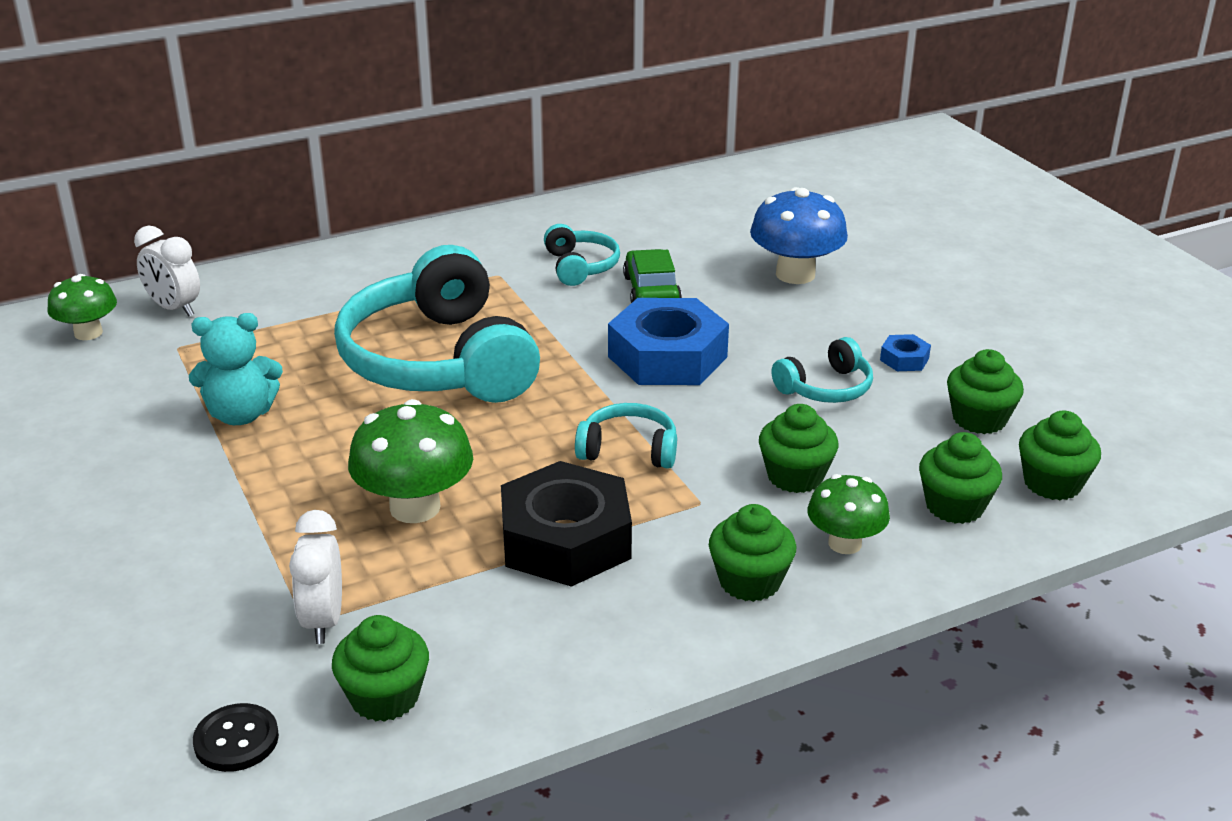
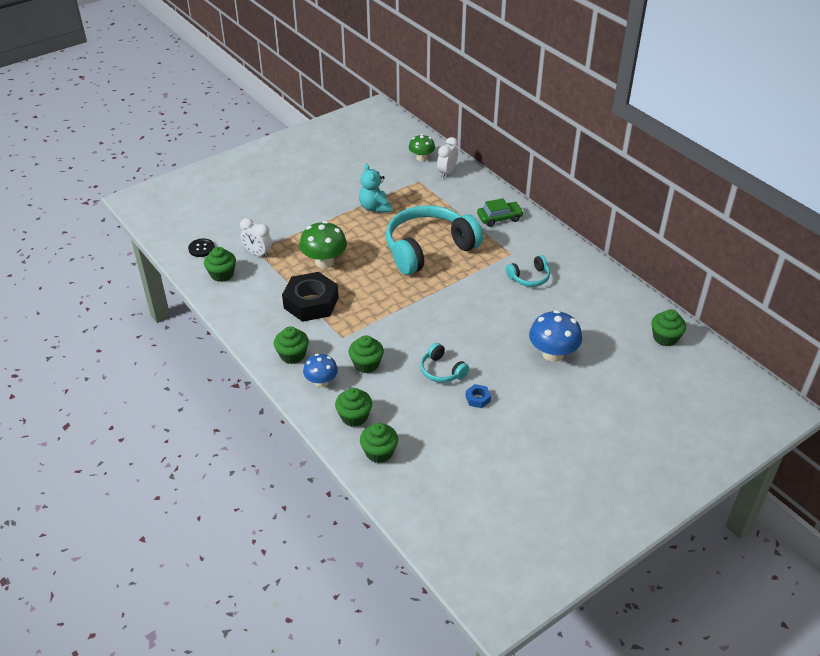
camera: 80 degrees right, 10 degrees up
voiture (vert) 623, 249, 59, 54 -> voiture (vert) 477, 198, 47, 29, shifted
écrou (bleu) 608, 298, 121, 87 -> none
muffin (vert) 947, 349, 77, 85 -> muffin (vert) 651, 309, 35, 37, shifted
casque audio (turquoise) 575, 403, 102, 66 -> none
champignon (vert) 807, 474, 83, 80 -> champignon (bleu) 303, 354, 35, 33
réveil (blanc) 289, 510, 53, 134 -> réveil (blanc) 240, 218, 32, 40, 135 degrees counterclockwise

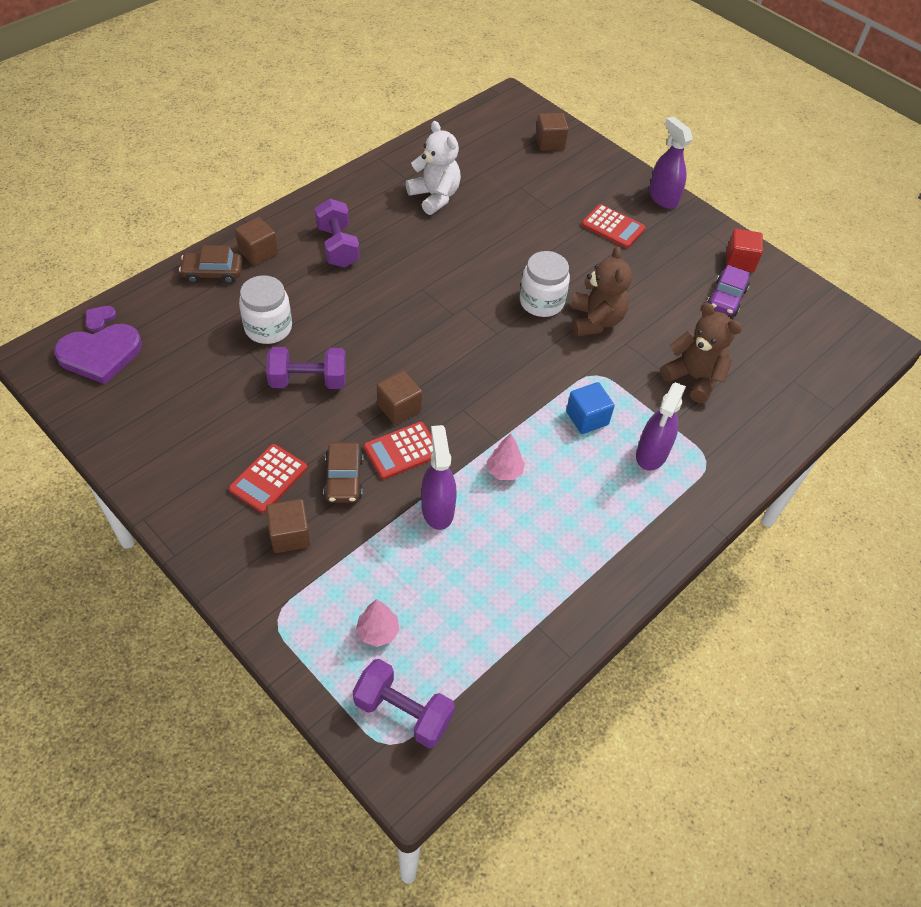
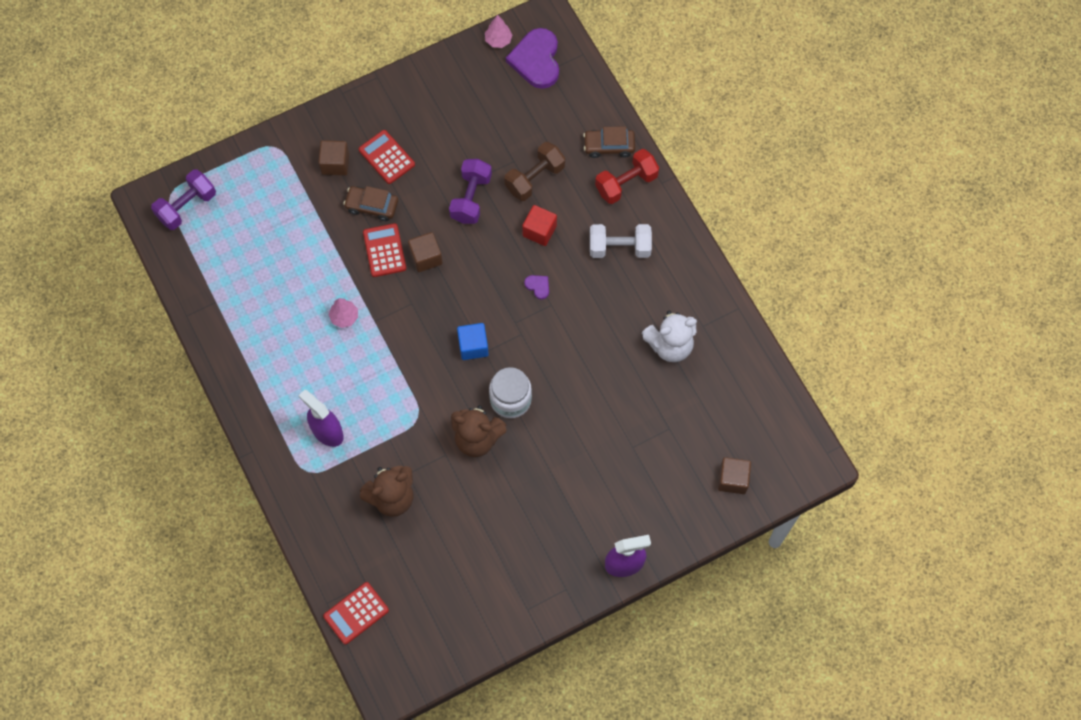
camera: 110 degrees right, 15 degrees up
haltère (violet) 315, 199, 45, 69 -> haltère (blanc) 590, 224, 62, 34
calculatrice (rouge) 582, 204, 64, 44 -> calculatrice (rouge) 323, 582, 66, 62, shifted
cube (marron) 235, 217, 43, 49 -> haltère (rouge) 595, 149, 64, 55
cube (rouge) 726, 229, 37, 43 -> cube (rouge) 522, 205, 35, 41, shifted
voiture (marron) 179, 245, 64, 39 -> voiture (marron) 583, 126, 52, 32, 105 degrees counterclockwise
voiture (violet) 707, 265, 43, 51 -> none
bocal (blanc) 239, 275, 53, 69 -> haltère (marron) 504, 142, 61, 59
cœur (violet) 86, 306, 30, 26 -> cœur (violet) 524, 275, 25, 25, shifted
cube (bleu) 566, 382, 49, 52 -> cube (bleu) 457, 323, 32, 37, shifted
vaporisateur (violet) 421, 425, 36, 105 -> none
arbre (rose) 356, 599, 43, 48 -> arbre (rose) 485, 15, 27, 33, shifted

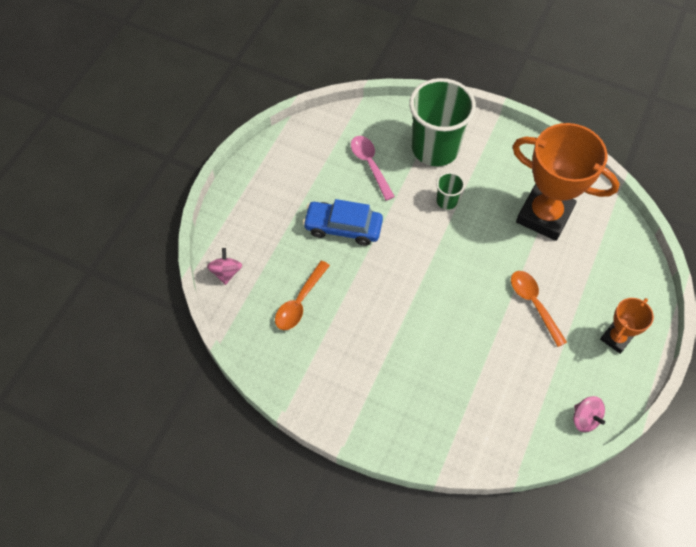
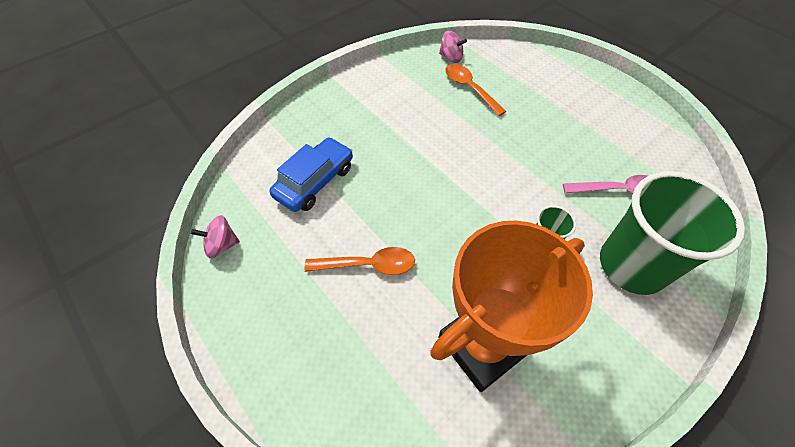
camera: 115 degrees right, 5 degrees down
voiture (bleu) 303, 199, 80, 47 -> voiture (bleu) 270, 137, 83, 75, shifted
toupie (rose) 207, 248, 35, 37 -> toupie (rose) 439, 31, 28, 32, shifted
trophée (orange) 600, 298, 54, 56 -> none

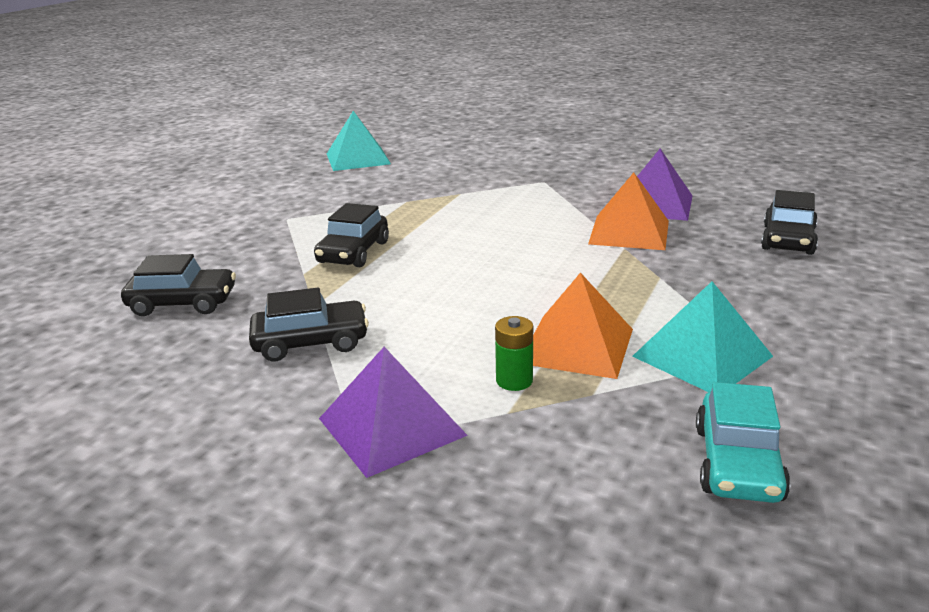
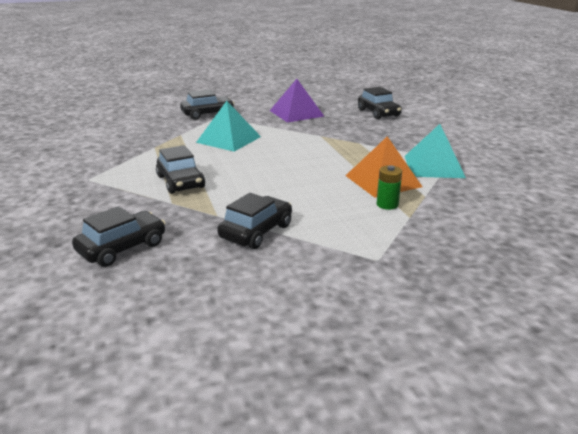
camera: 45 degrees left, 0 degrees up
pyramide (turquoise) 327, 111, 64, 60 -> pyramide (turquoise) 196, 101, 65, 51, shifted
pyramide (orange) 588, 172, 81, 78 -> none
pyramide (violet) 319, 347, 149, 131 -> none
voiture (turquoise) 696, 382, 95, 121 -> none
none -> voiture (noir) 180, 89, 54, 31

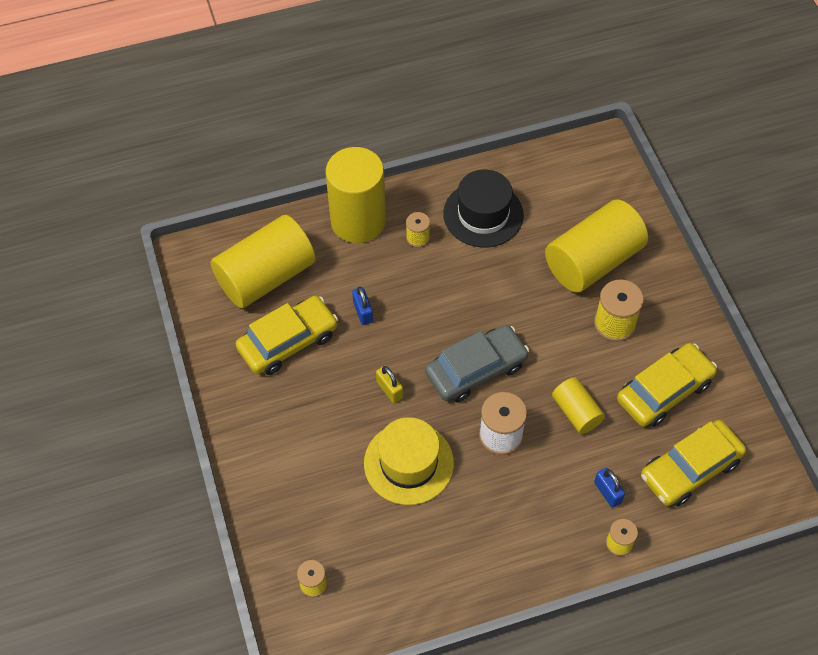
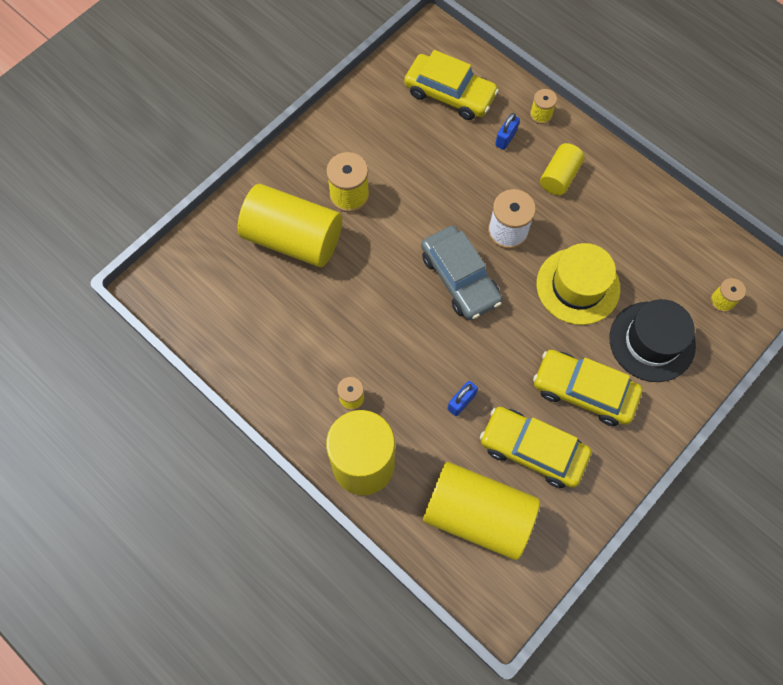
camera: 120 degrees left, 10 degrees up
chapeau (noir) 443, 169, 81, 79 -> chapeau (noir) 610, 299, 86, 83, shifted
voiture (gris) 425, 325, 104, 77 -> voiture (gris) 421, 226, 81, 94, 150 degrees counterclockwise
voiture (jaune) 617, 343, 100, 84 -> voiture (jaune) 533, 350, 109, 76, shifted
cadenas (jaune) 376, 366, 27, 37 -> none
cylindre (jaune) 552, 377, 53, 57 -> cylindre (jaune) 540, 143, 44, 52, shifted

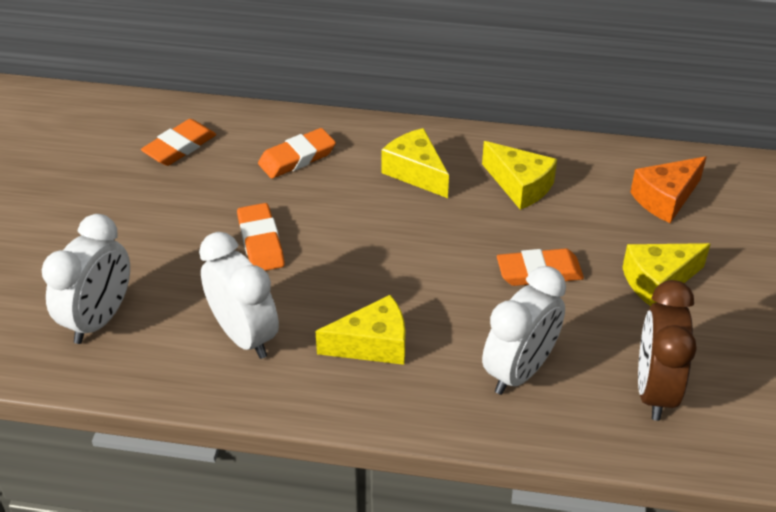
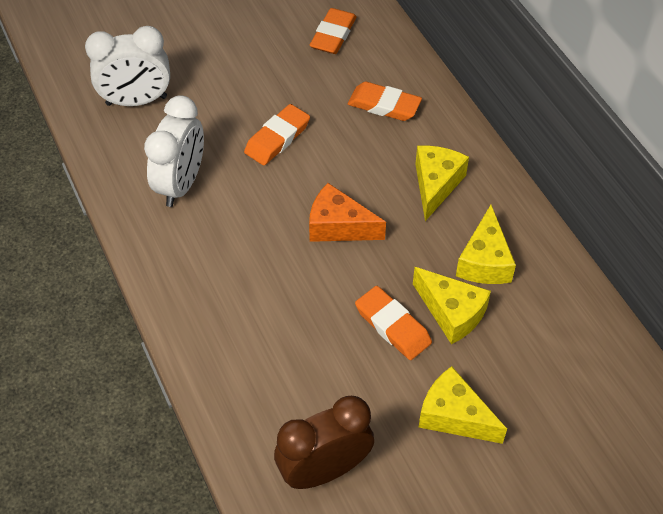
camera: 55 degrees right, 10 degrees up
gomme (orange) 141, 119, 75, 47 -> gomme (orange) 310, 8, 47, 46, 75 degrees counterclockwise
fromage (orange) 630, 156, 76, 67 -> fromage (orange) 309, 183, 77, 59, shifted
réveil (blanc) 482, 266, 84, 129 -> none
fromage (jaune) 315, 295, 91, 70 -> fromage (jaune) 413, 267, 78, 77, shifted

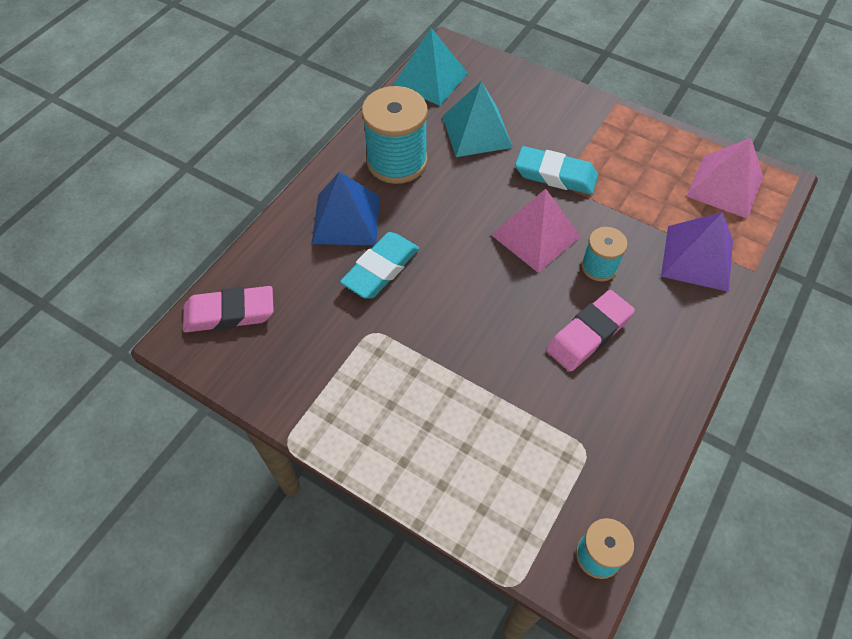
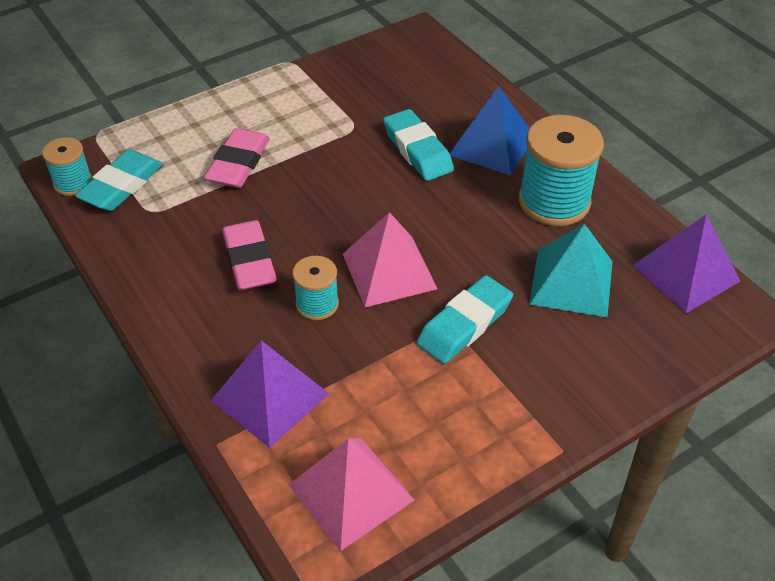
camera: 115 degrees right, 10 degrees down
pyramide (turquoise) 393, 28, 75, 78 -> pyramide (violet) 632, 215, 108, 98
gomme (rose) 183, 286, 91, 46 -> gomme (rose) 204, 128, 66, 60, shifted
none -> gomme (turquoise) 75, 149, 88, 62

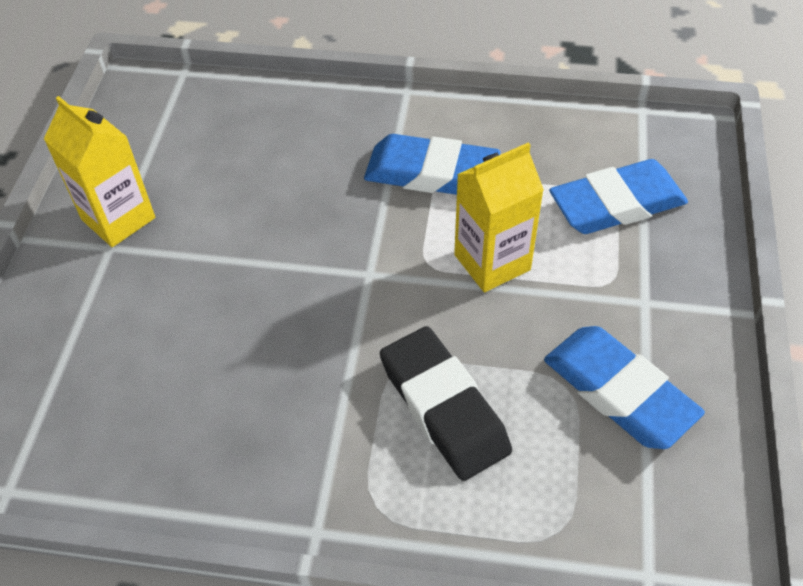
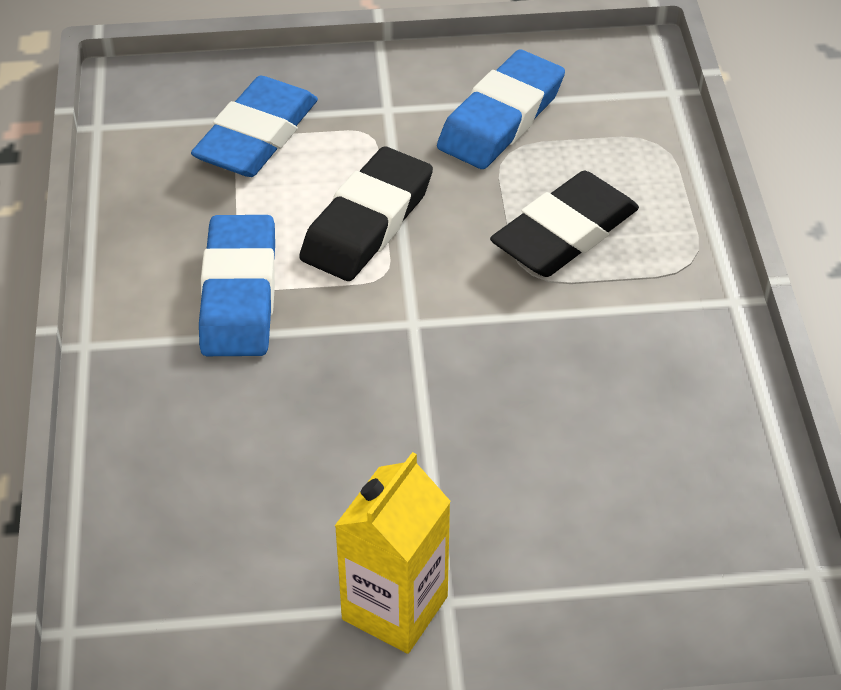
camera: 105 degrees left, 5 degrees down
brique de lait (jaune) 454, 142, 90, 150 -> gomme (noir) 299, 146, 134, 135
gomme (bleu) 549, 159, 139, 75 -> gomme (bleu) 191, 76, 127, 101, 60 degrees clockwise

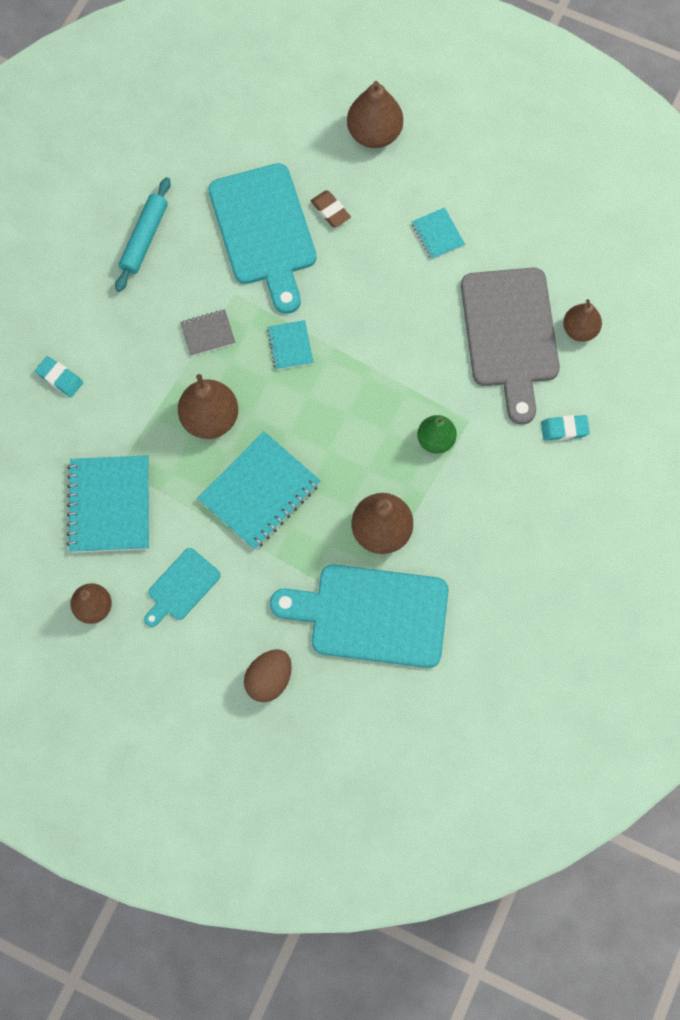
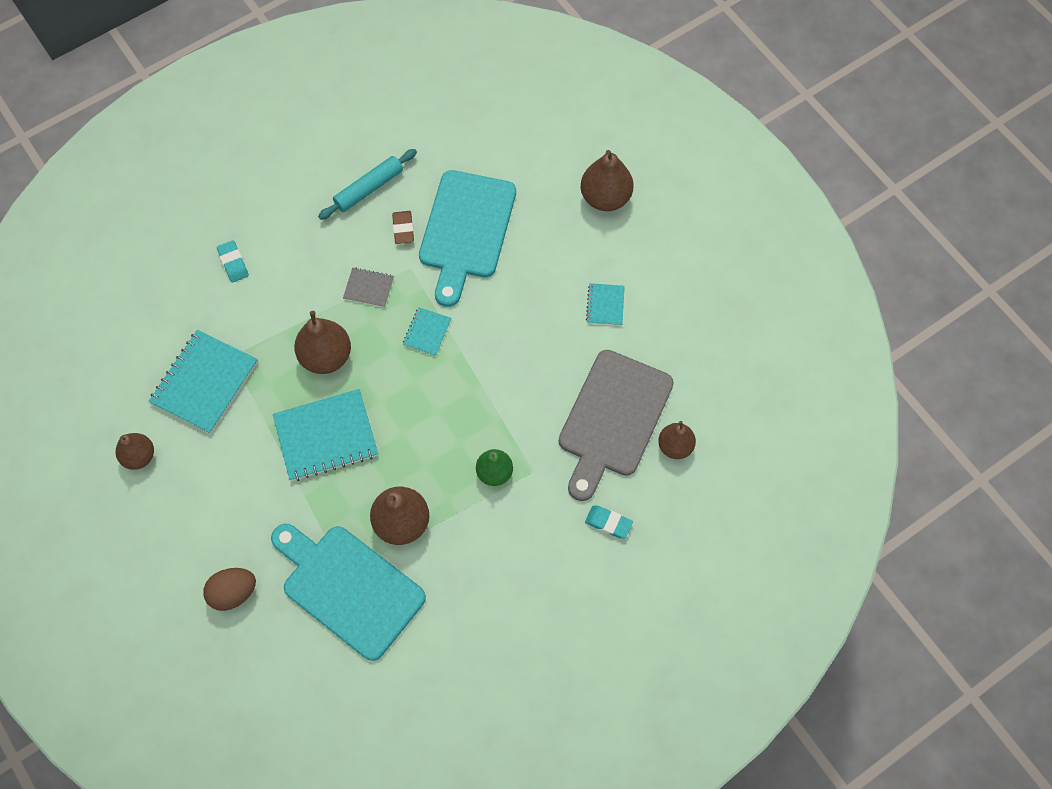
camera: 30 degrees right, 5 degrees down
gomme (marron) 311, 190, 40, 38 -> gomme (marron) 392, 211, 22, 33, shifted
planche à découper (turquoise) 144, 548, 77, 79 -> none

